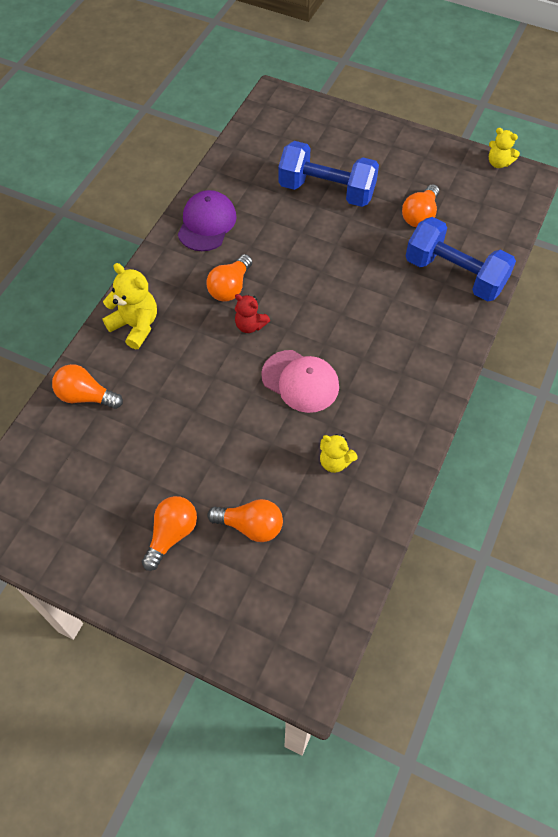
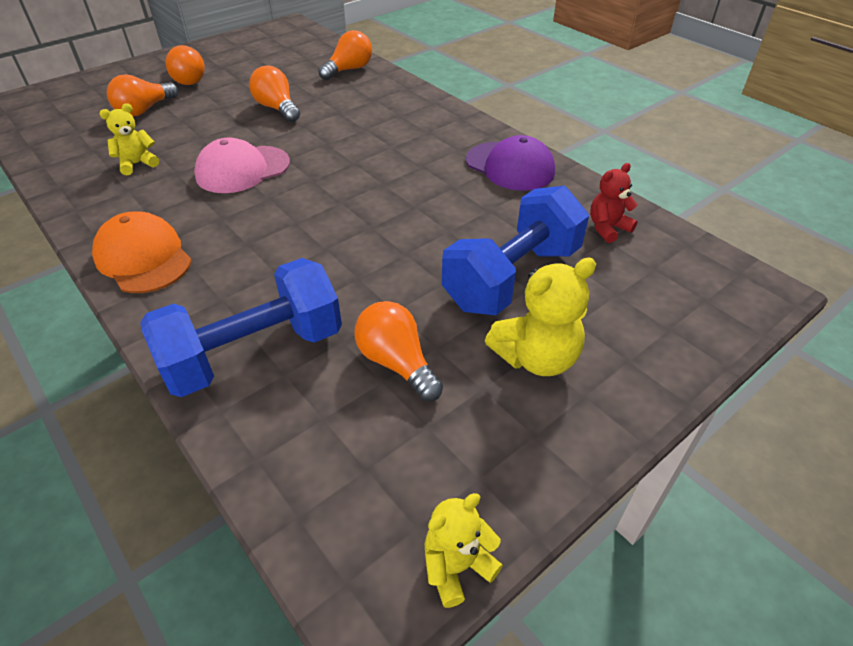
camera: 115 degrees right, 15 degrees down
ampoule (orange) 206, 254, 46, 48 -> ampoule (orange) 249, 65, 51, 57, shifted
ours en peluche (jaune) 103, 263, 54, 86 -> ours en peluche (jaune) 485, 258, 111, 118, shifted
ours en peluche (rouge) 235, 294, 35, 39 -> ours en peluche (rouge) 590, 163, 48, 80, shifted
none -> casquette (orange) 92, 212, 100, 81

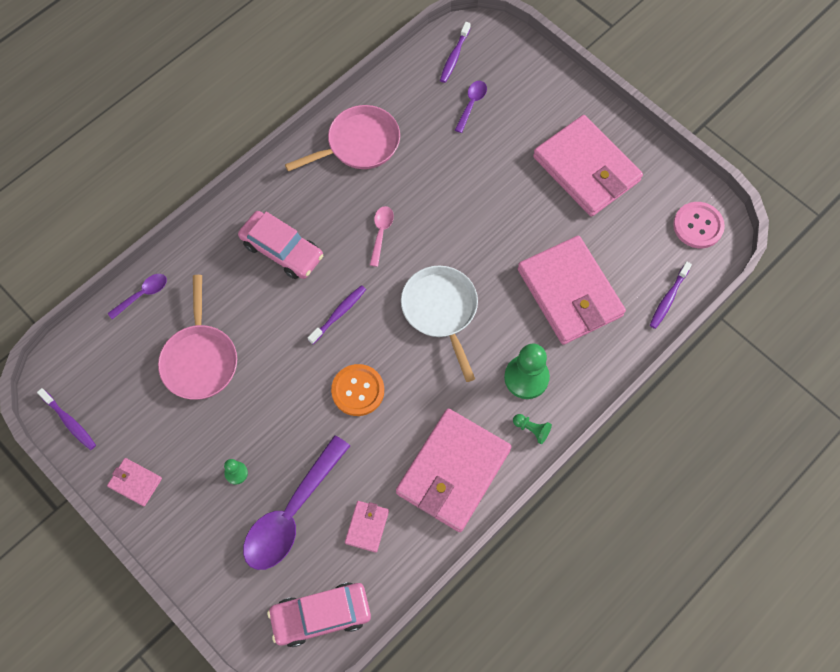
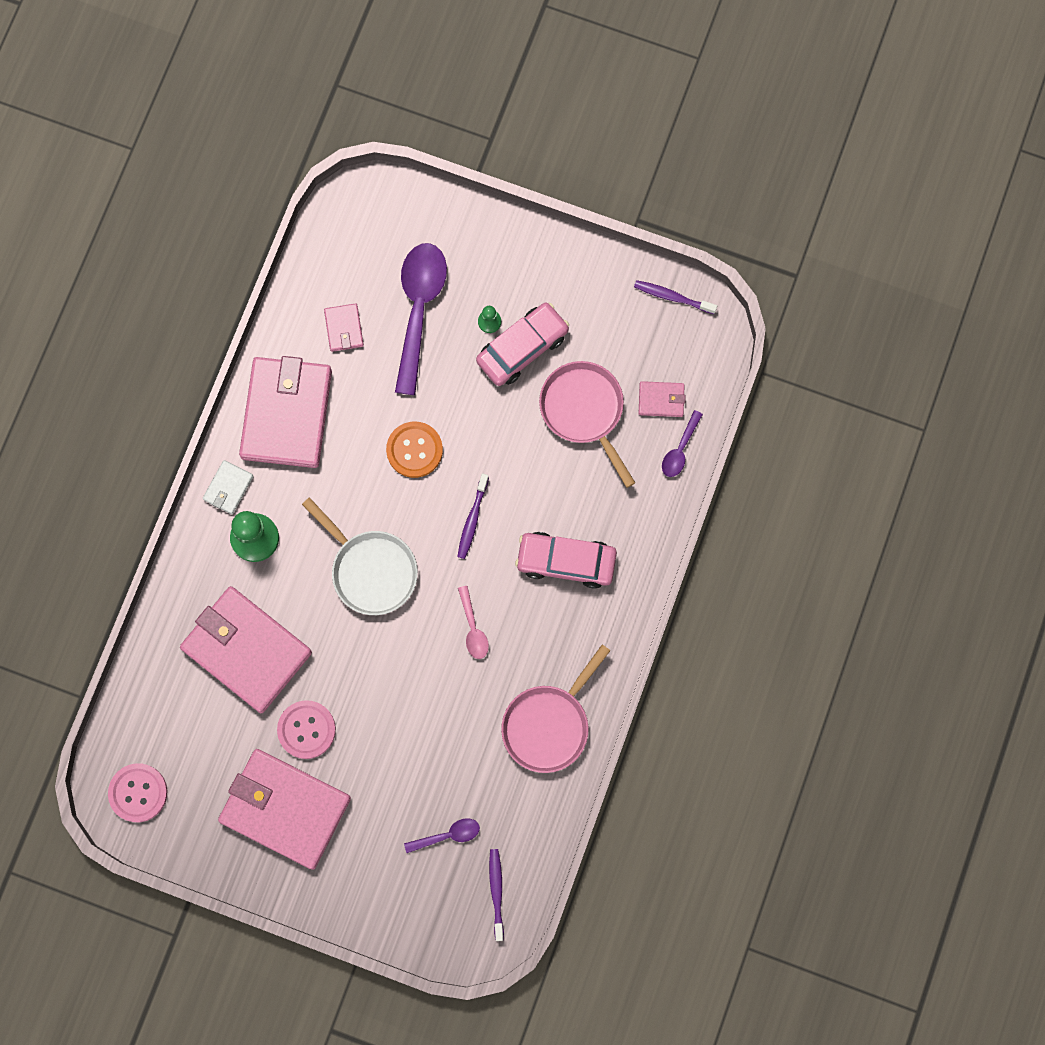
camera: 155 degrees right, 10 degrees up
cuillère (violet) 455, 81, 32, 52 -> cuillère (violet) 404, 818, 76, 35, 105 degrees counterclockwise
brosse à dents (violet) 650, 262, 42, 67 -> none
pion (vert) 513, 414, 39, 30 -> portefeuille (blanc) 203, 460, 51, 54
portefeuille (rose) 107, 458, 55, 48 -> portefeuille (rose) 639, 381, 47, 36, shifted
voiture (rose) 267, 582, 104, 65 -> voiture (rose) 476, 303, 93, 83, shifted
none -> bouton (rose) 277, 700, 59, 59

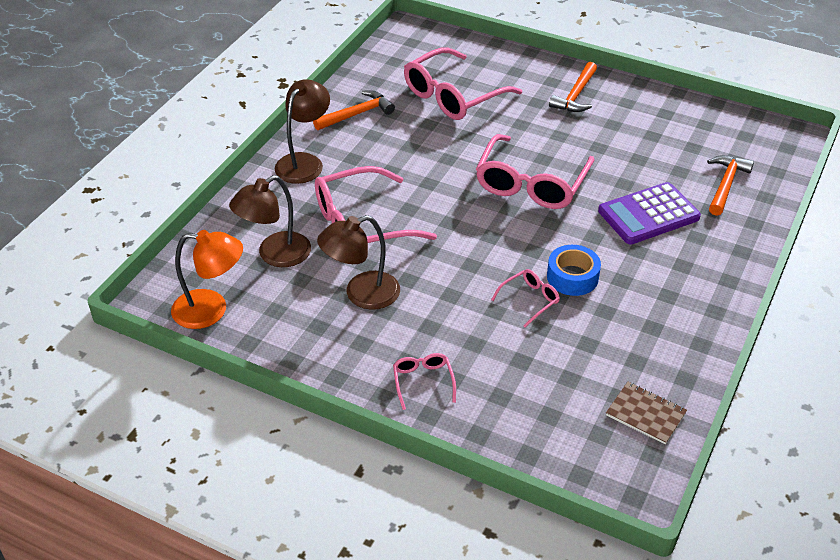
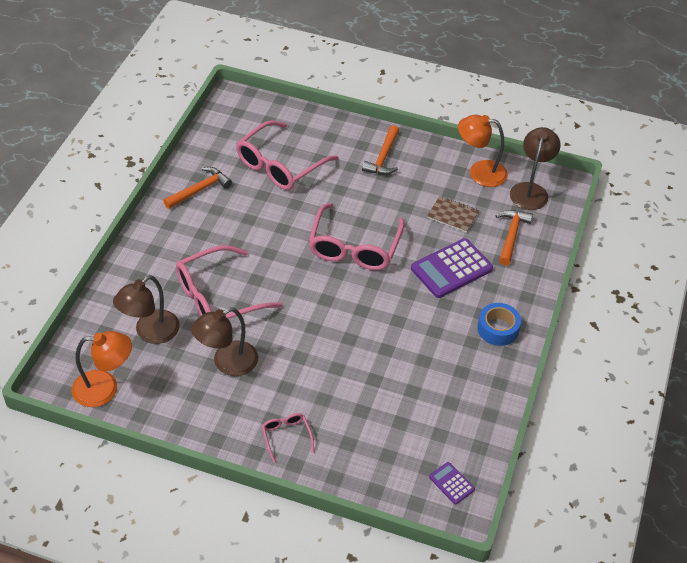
camera: 10 degrees left, 5 degrees up
lampe (marron) 275, 79, 55, 105 -> lampe (marron) 510, 127, 51, 83, shifted
ruban adhésif (bleu) 547, 245, 54, 51 -> ruban adhésif (bleu) 477, 303, 44, 43, shifted
lunettes (rose) 491, 269, 69, 58 -> none
carnet (marron) 606, 382, 81, 63 -> carnet (marron) 427, 196, 52, 37, shifted
none -> lampe (orange) 458, 115, 50, 72
none -> calculatrice (violet) 429, 462, 46, 43

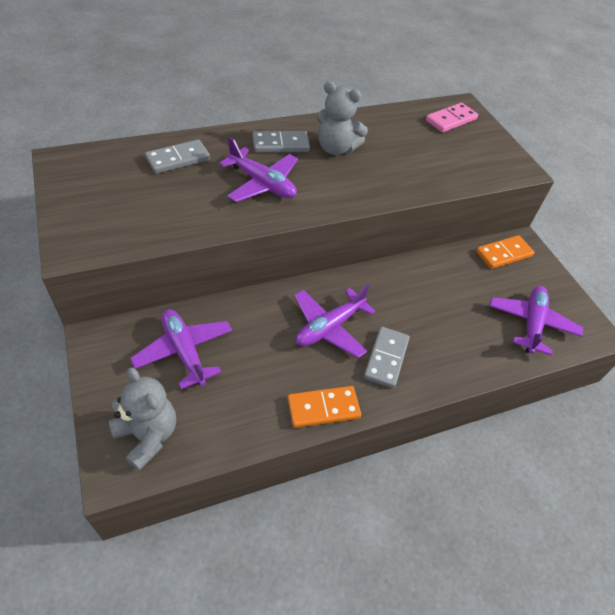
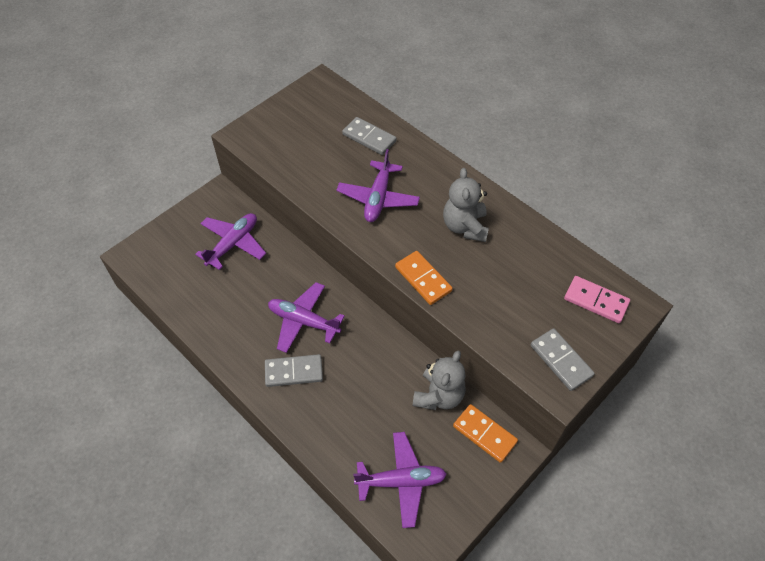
camera: 70 degrees right, 5 degrees up
domino (gris) 253, 131, 57, 22 -> domino (gris) 531, 328, 64, 63, shifted
ours en peluche (gris) 109, 367, 67, 104 -> ours en peluche (gris) 412, 351, 54, 59, shifted
domino (orange) 288, 386, 73, 42 -> domino (orange) 395, 251, 58, 54, shifted

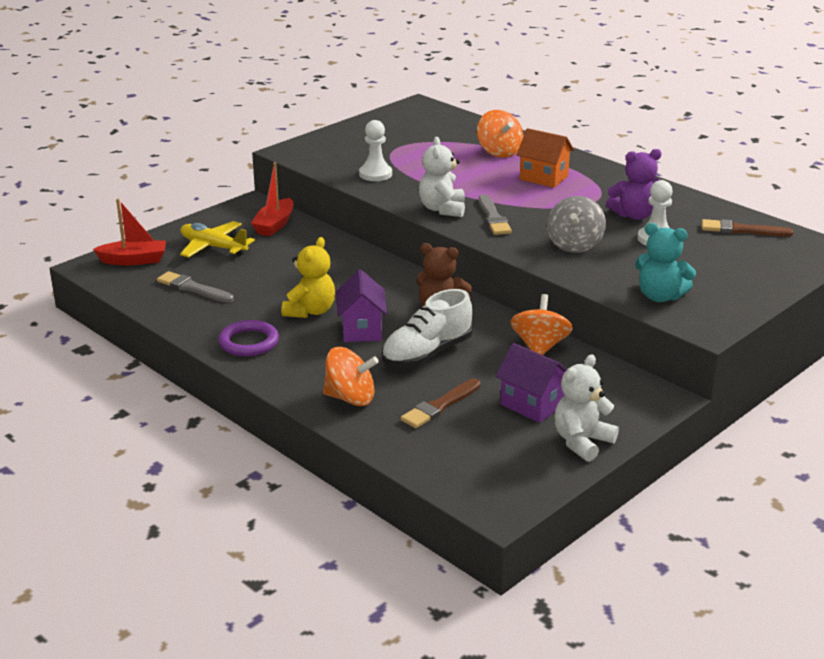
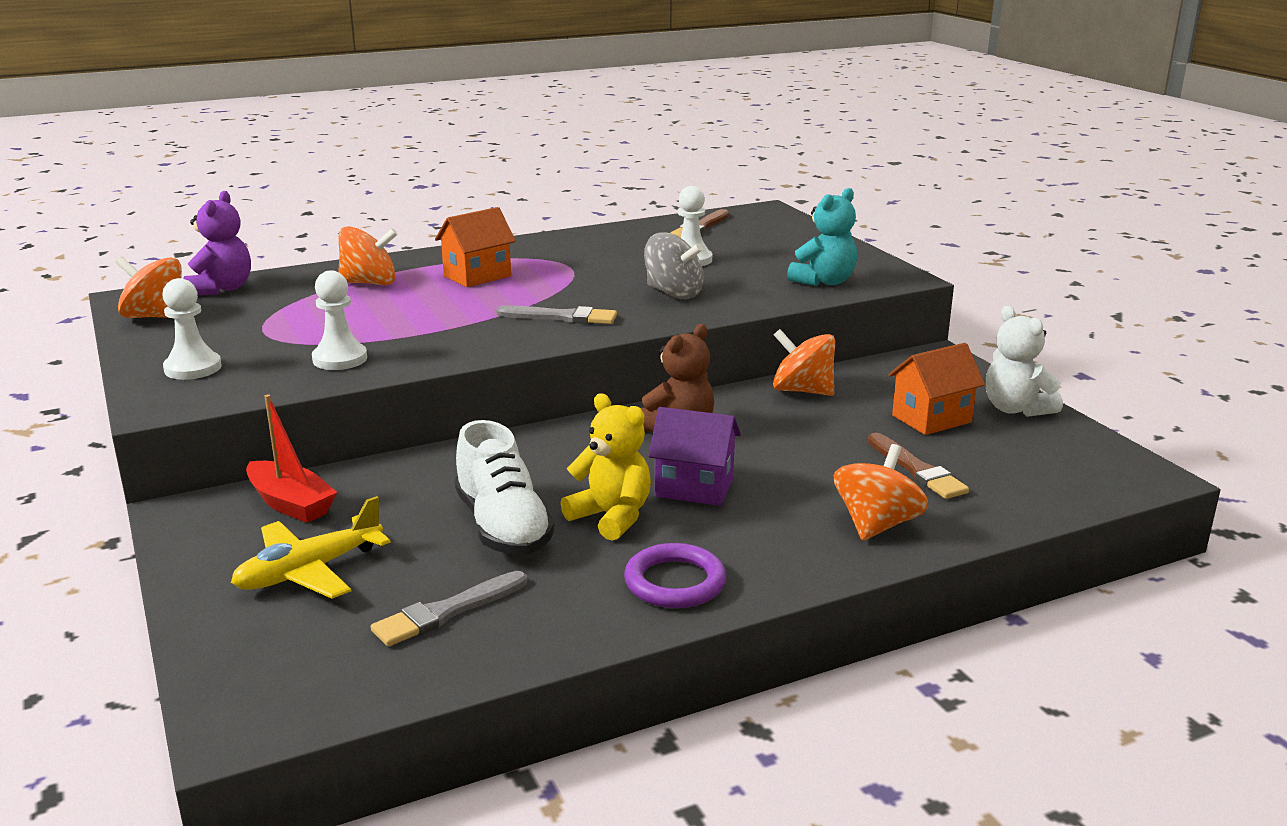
camera: 70 degrees left, 5 degrees down
ours en peluche (blanc) 419, 137, 46, 80 -> none
ours en peluche (violet) 606, 149, 56, 71 -> ours en peluche (violet) 183, 191, 68, 104, shifted
bateau (rouge) 93, 199, 73, 66 -> none
chaussure (blanc) 382, 289, 91, 79 -> chaussure (blanc) 454, 420, 101, 135, shifted
maison (violet) 496, 343, 71, 80 -> maison (orange) 888, 343, 97, 92
none -> toupie (orange) 116, 256, 66, 62
none -> pion (blanc) 162, 278, 60, 102

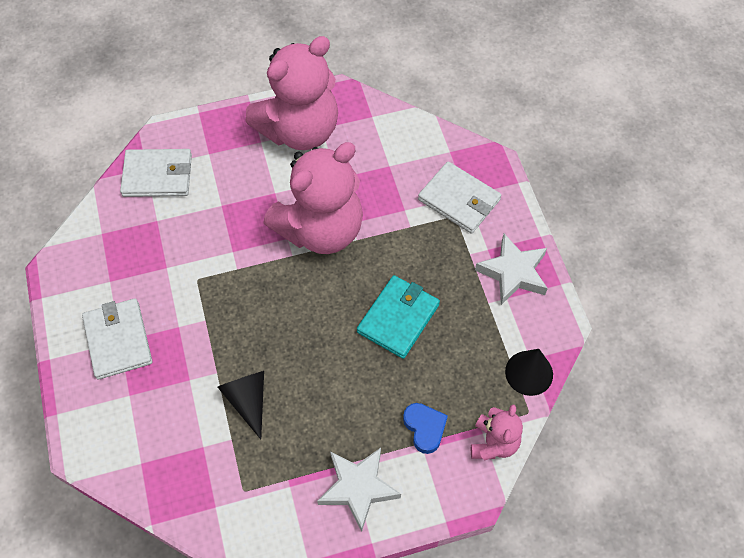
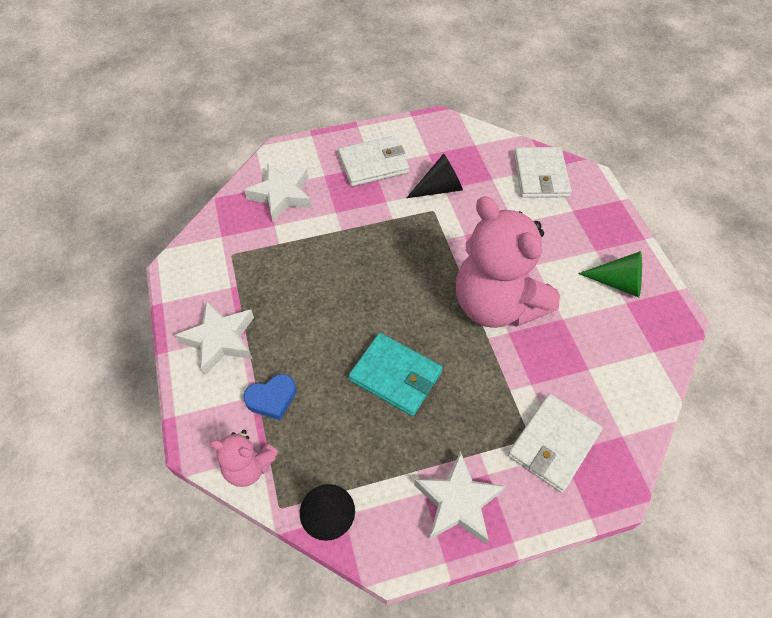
camera: 90 degrees right, 5 degrees down
ours en peluche (rose) 245, 36, 93, 114 -> cône (vert) 578, 251, 64, 46
cône (noir) 218, 371, 46, 68 -> cône (noir) 407, 153, 56, 45, shifted
none -> étoile (blanc) 244, 163, 68, 58

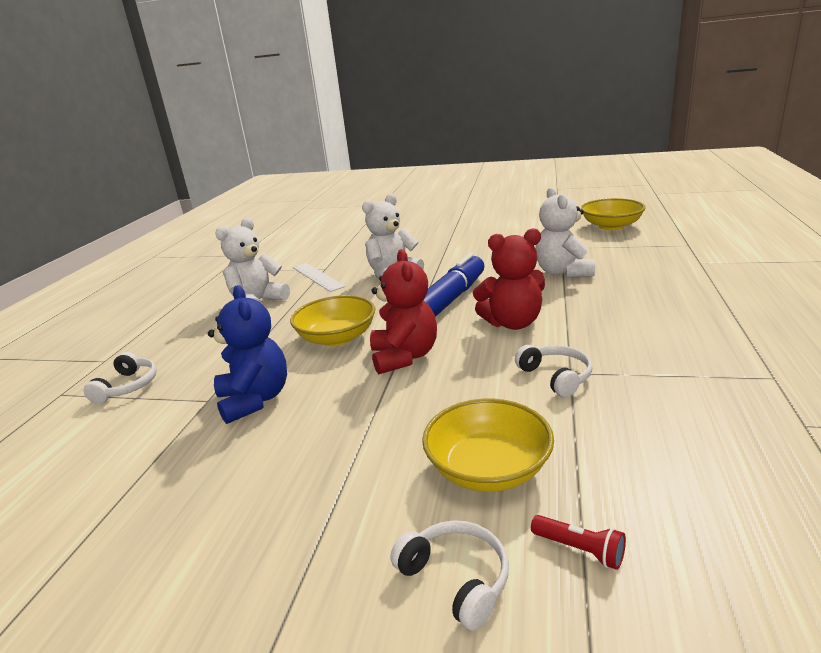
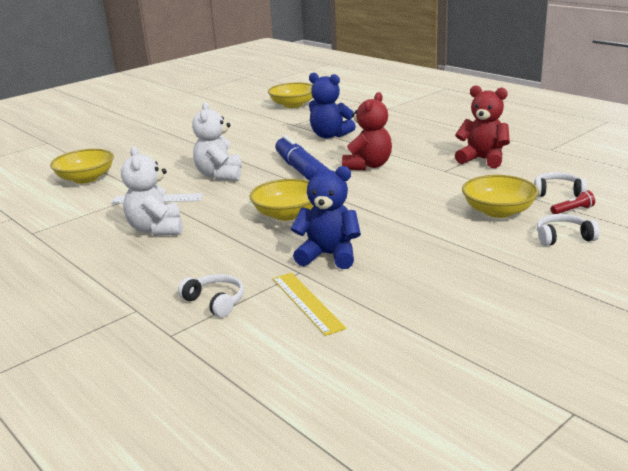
camera: 55 degrees left, 0 degrees up
ours en peluche (blanc) 535, 187, 60, 91 -> ours en peluche (bleu) 309, 73, 47, 66
ours en peluche (rouge) 370, 249, 67, 125 -> ours en peluche (rouge) 455, 85, 55, 83, shifted
casque audio (blanc) 515, 345, 78, 52 -> casque audio (blanc) 534, 172, 53, 25, shifted
none -> bol (jaune) 50, 149, 64, 34
none -> règle (jaune) 273, 273, 73, 63

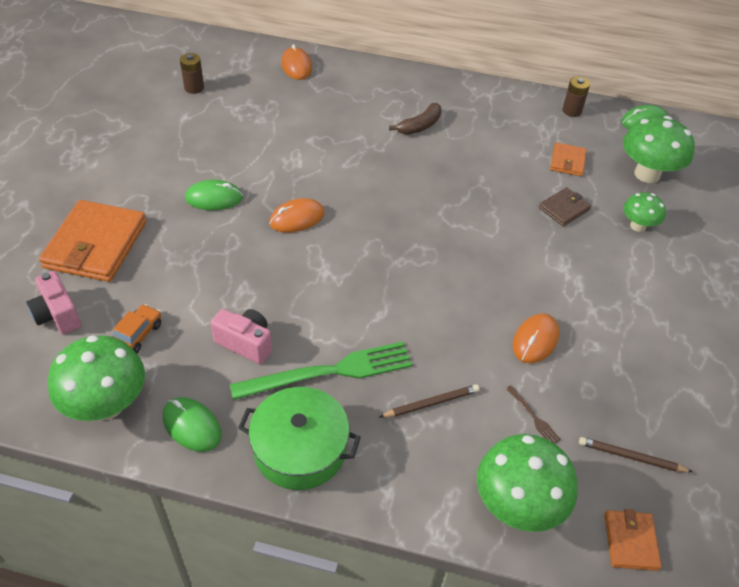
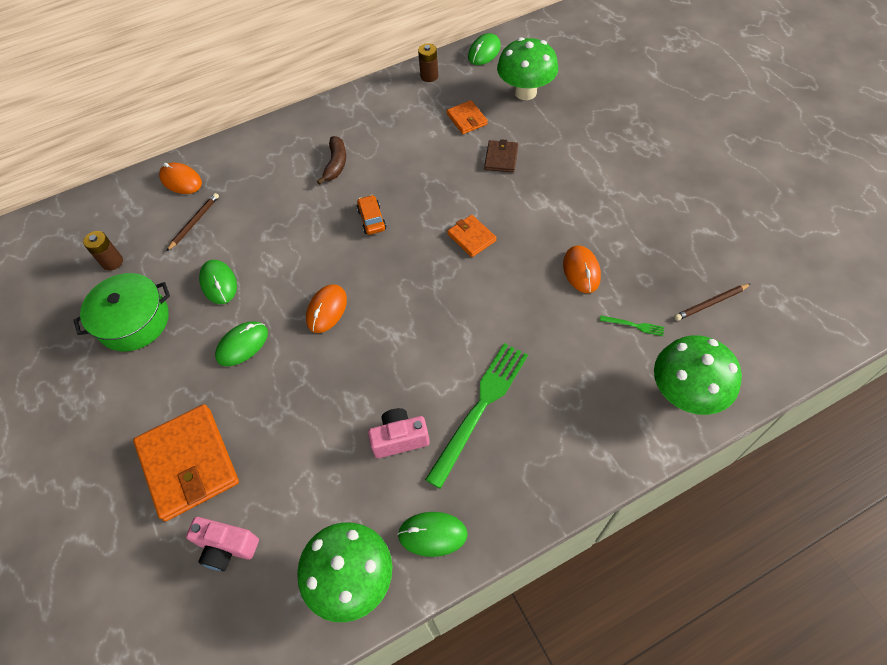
camera: 35 degrees left, 10 degrees up
champignon (vert) 623, 192, 43, 40 -> none
voiture (orange) 113, 304, 48, 50 -> voiture (orange) 357, 195, 29, 40, shifted
crayon (marron) 380, 384, 99, 34 -> crayon (marron) 166, 193, 53, 59, shifted
fourchette (marron) 506, 385, 55, 58 -> fourchette (vert) 600, 316, 64, 20
marmite (vert) 238, 387, 123, 103 -> marmite (vert) 74, 273, 96, 79, shifted
portefeuille (orange) 604, 509, 58, 62 -> portefeuille (orange) 447, 215, 50, 42, shifted
none -> souris (vert) 199, 260, 38, 44

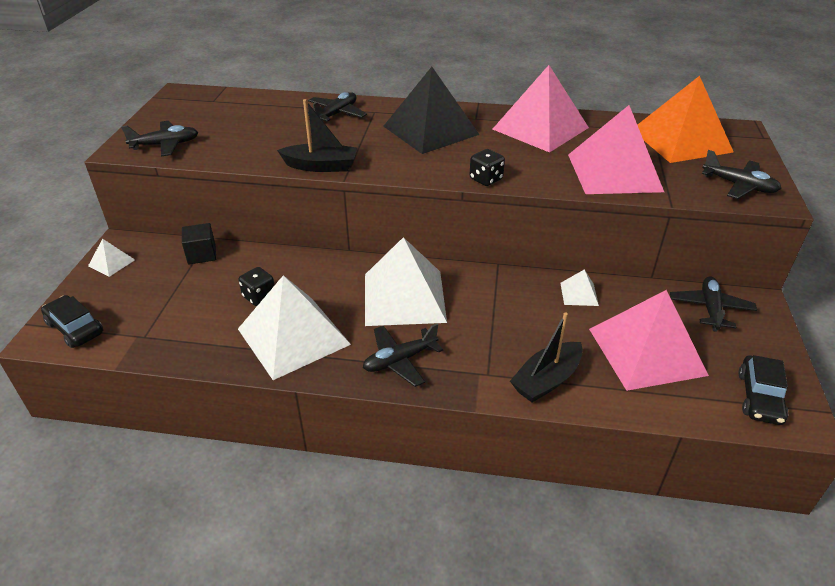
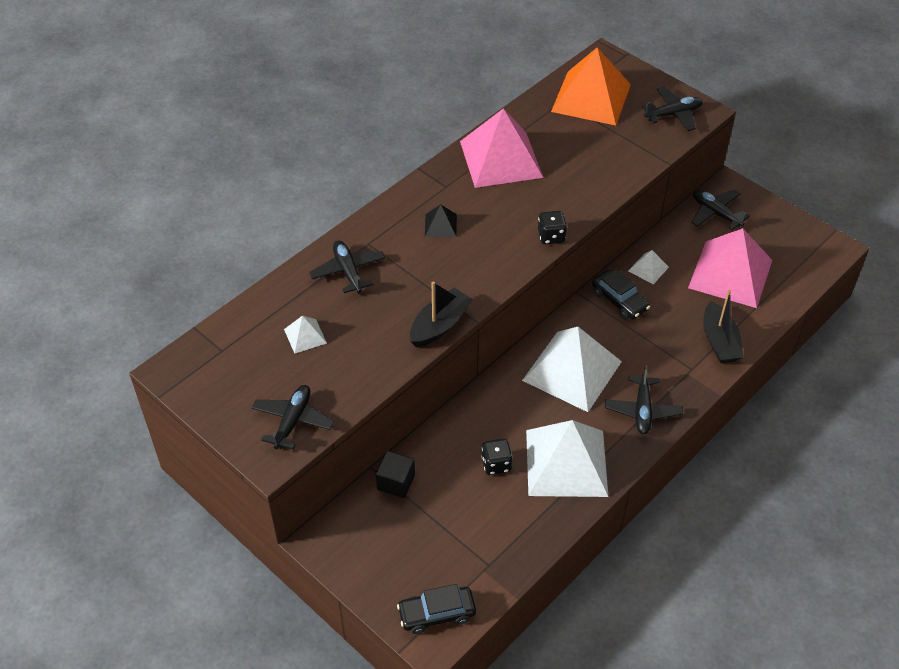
camera: 55 degrees left, 10 degrees up
pyramide (noir) 383, 67, 97, 87 -> pyramide (noir) 425, 204, 32, 33, x0.43
pyramide (rose) 568, 105, 96, 89 -> none
pyramide (blanc) 88, 239, 47, 38 -> pyramide (blanc) 284, 316, 43, 38, shifted
voiture (noir) 738, 355, 51, 70 -> voiture (noir) 592, 269, 58, 50, shifted

